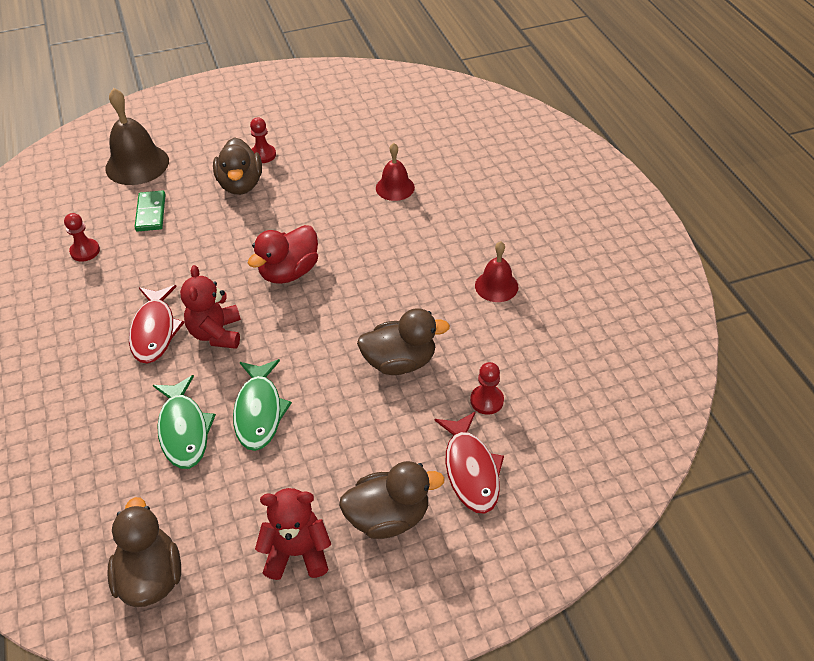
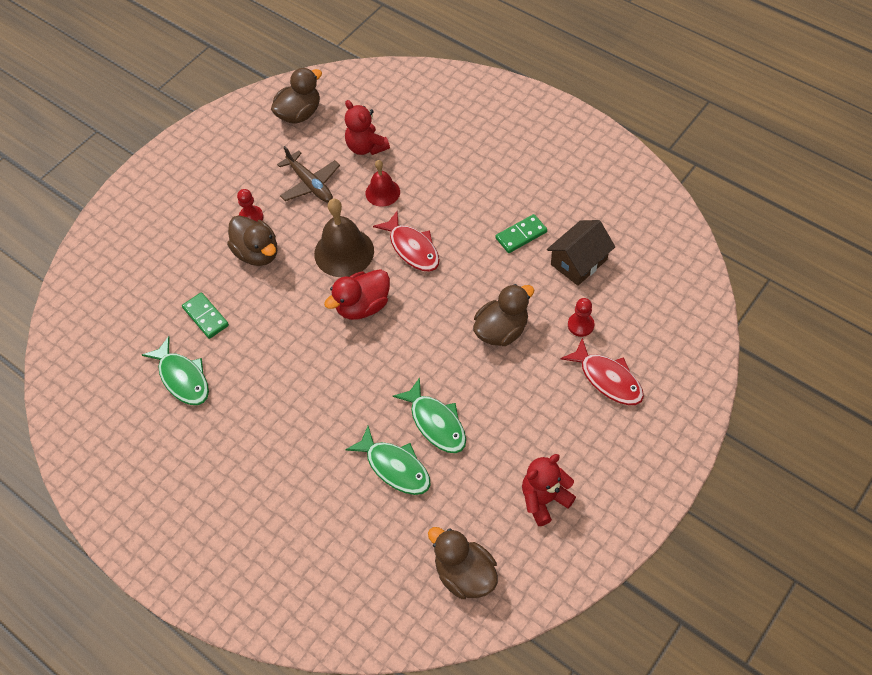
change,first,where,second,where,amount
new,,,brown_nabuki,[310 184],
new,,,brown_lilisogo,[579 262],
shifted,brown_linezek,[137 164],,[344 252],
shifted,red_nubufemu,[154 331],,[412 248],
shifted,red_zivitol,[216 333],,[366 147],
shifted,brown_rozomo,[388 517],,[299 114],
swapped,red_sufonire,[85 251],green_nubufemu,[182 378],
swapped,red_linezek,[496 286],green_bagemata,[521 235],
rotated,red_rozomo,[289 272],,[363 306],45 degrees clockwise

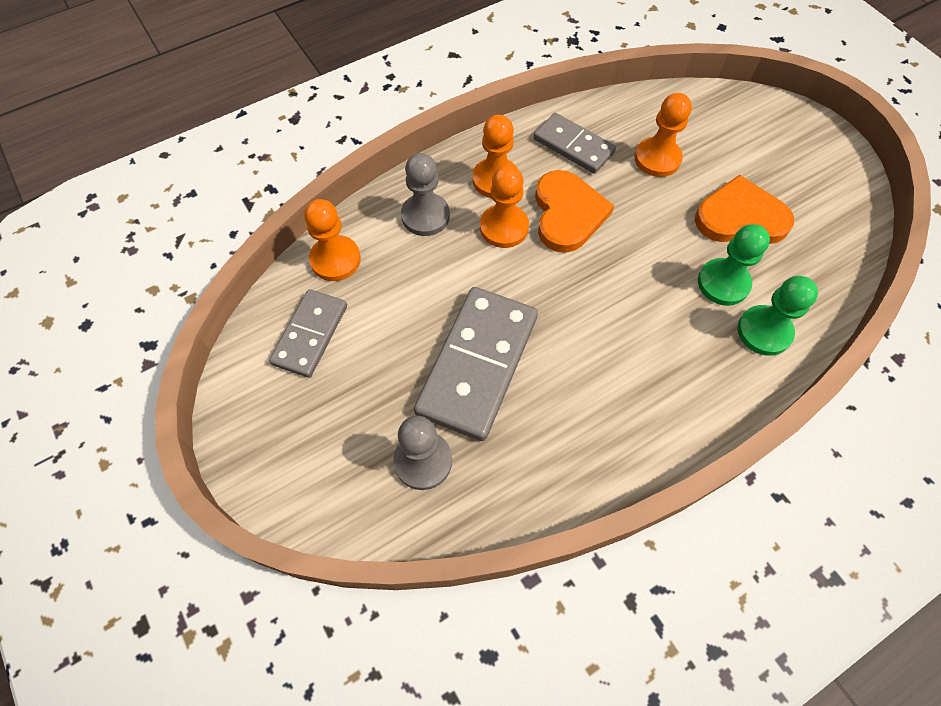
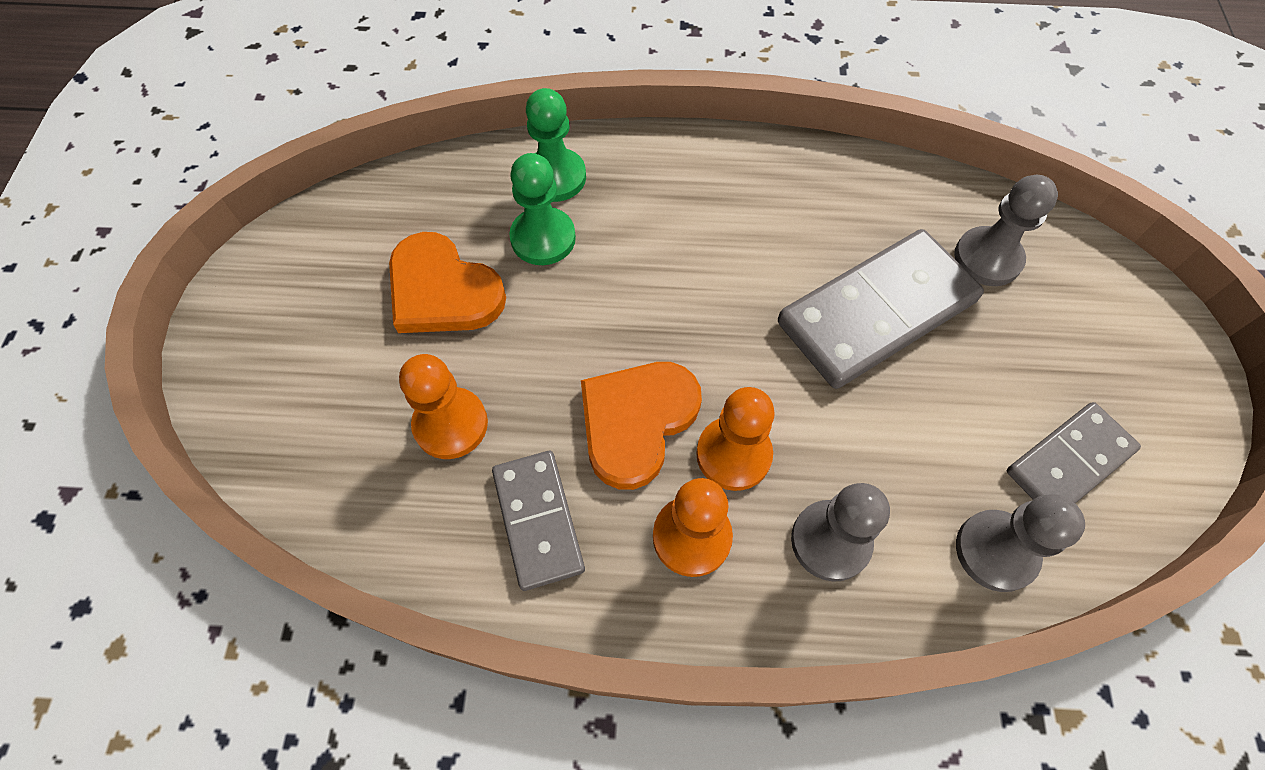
change,first,where,second,where,amount
repainted,orange_sufonire,[335 260],grey_sufonire,[996 551],

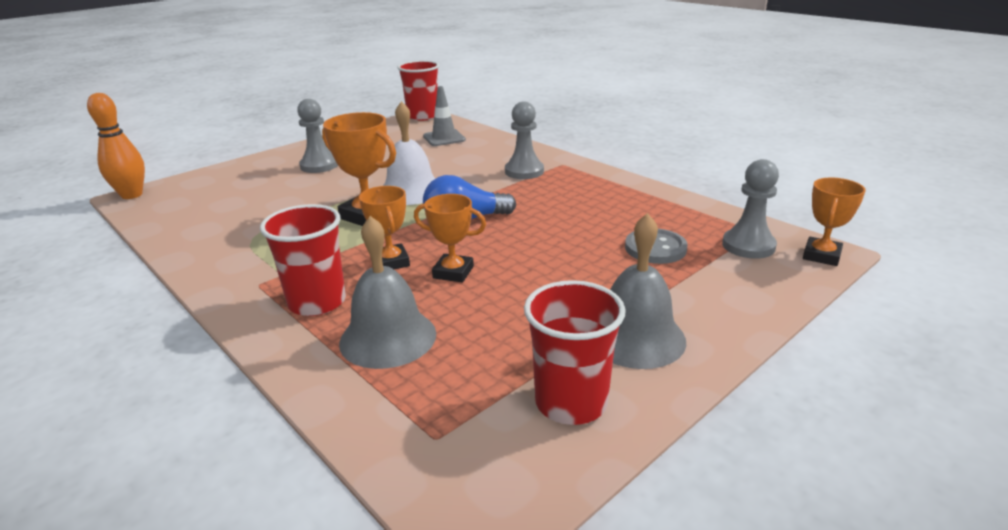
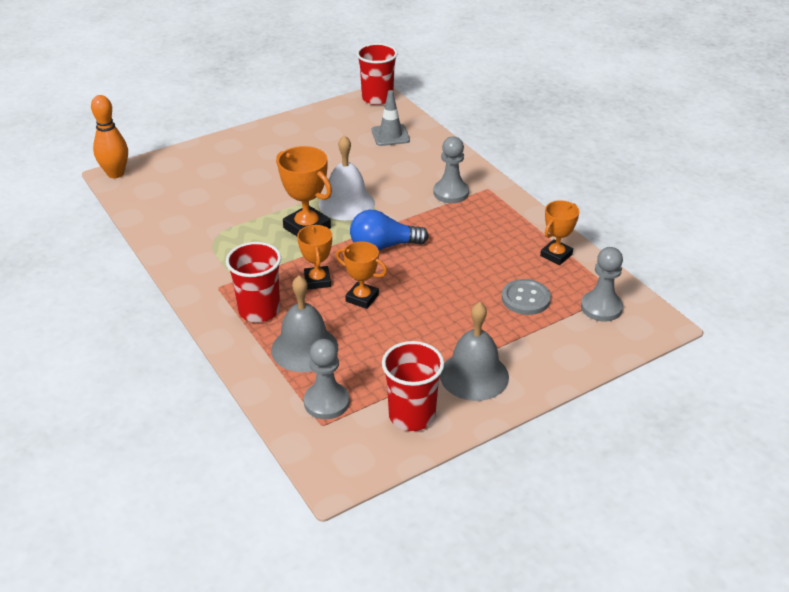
change,first,where,second,where,amount
shifted,grey_sufonire,[319 165],,[326 402],
shifted,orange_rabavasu,[821 255],,[556 255],

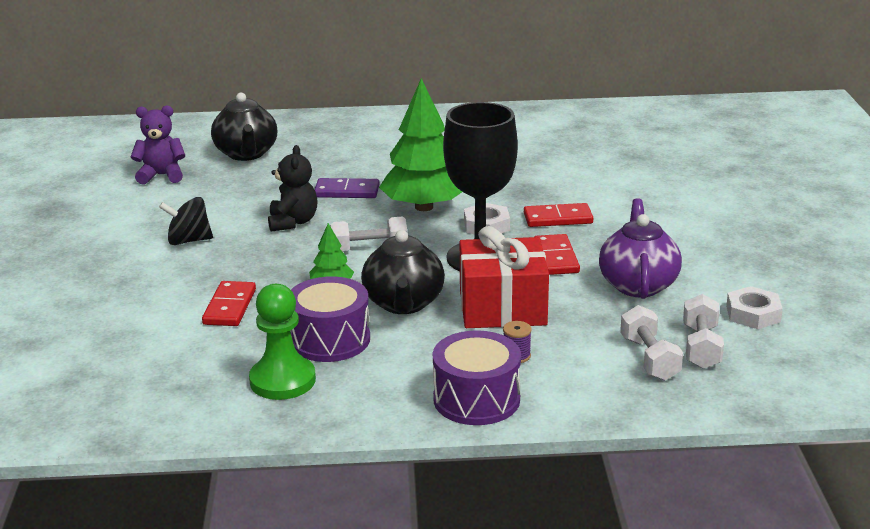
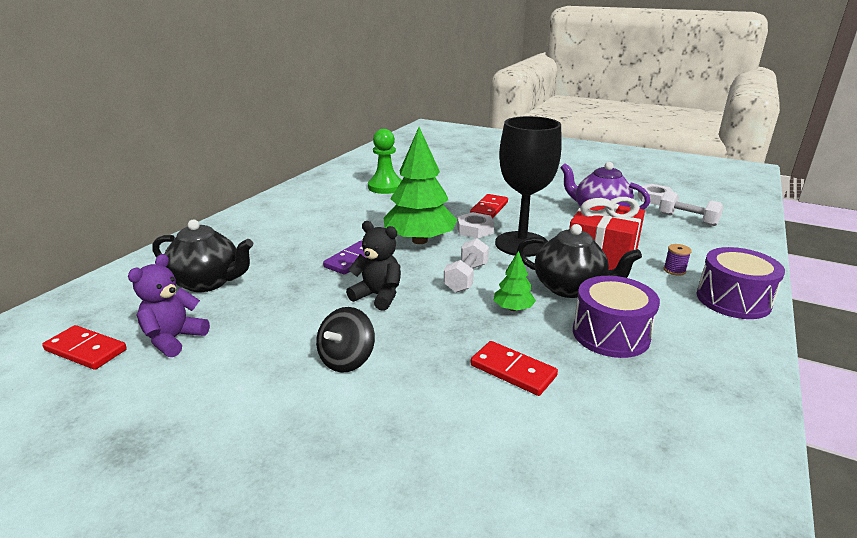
change,first,where,second,where,amount
gone,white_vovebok,[649 358],,,
shifted,green_sufonire,[282 380],,[385 187],
shifted,red_bagemata,[556 258],,[85 350],

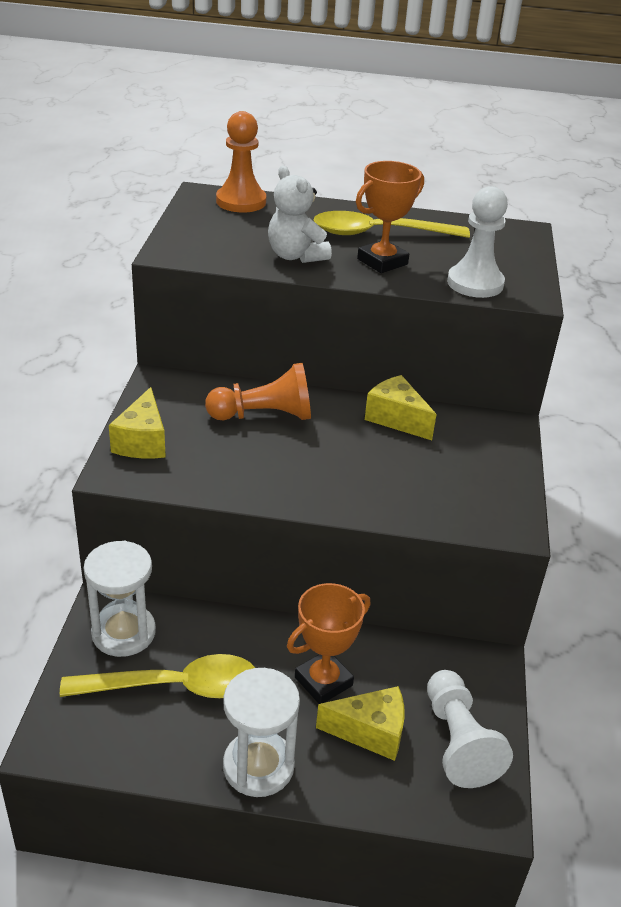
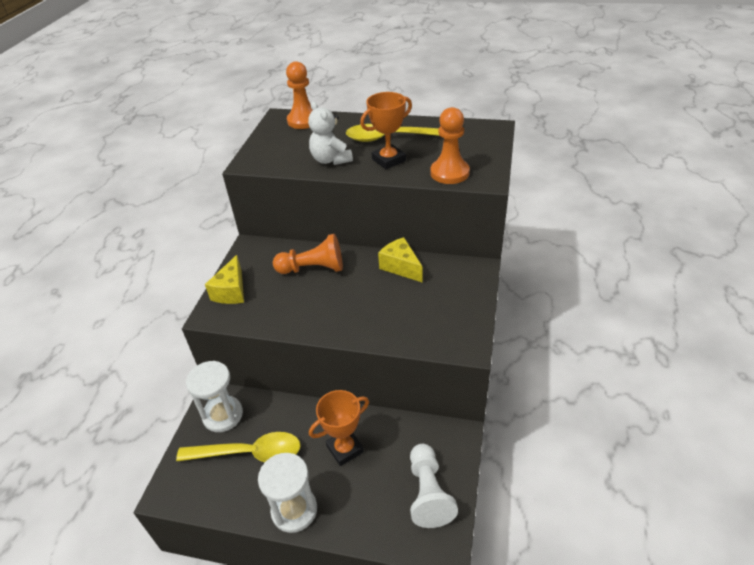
change,first,where,second,where,amount
gone,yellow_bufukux,[370 732],,,
repainted,white_sufonire,[475 283],orange_sufonire,[449 173],

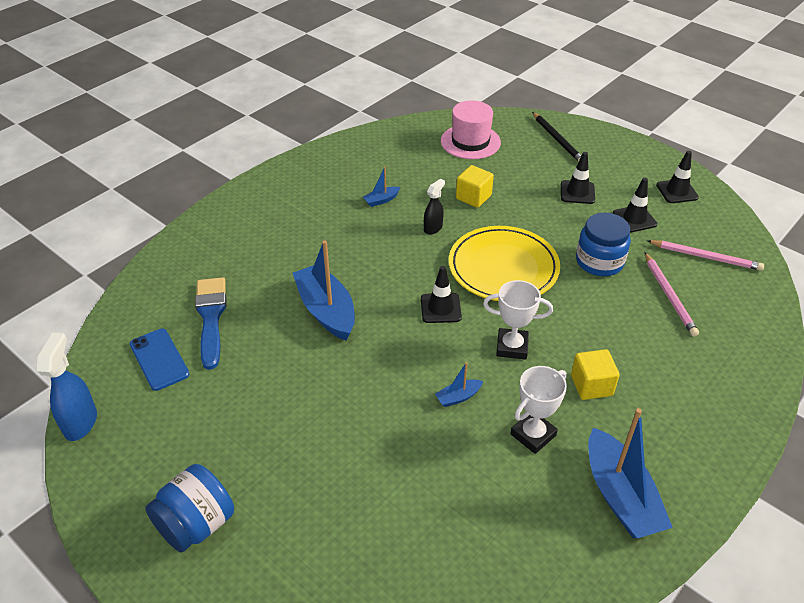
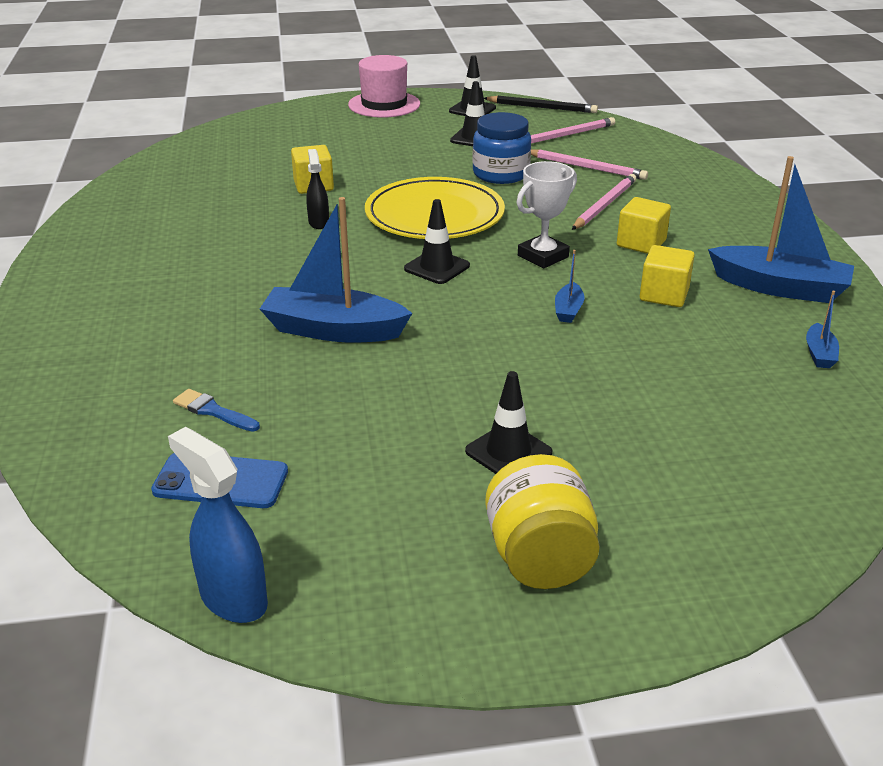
change,first,where,second,where,amount
new,,,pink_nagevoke,[604 205],
shifted,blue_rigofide,[381 200],,[819 354],
shifted,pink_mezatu,[470 142],,[384 104],
shifted,black_nagevoke,[557 139],,[542 107],
shifted,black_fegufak,[577 192],,[508 452],
swapped,white_rabavasu,[533 435],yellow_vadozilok,[664 295],
repainted,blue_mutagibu,[196 524],yellow_mutagibu,[539 558],
scaled,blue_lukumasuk,[211 317],,[213 411],x0.52

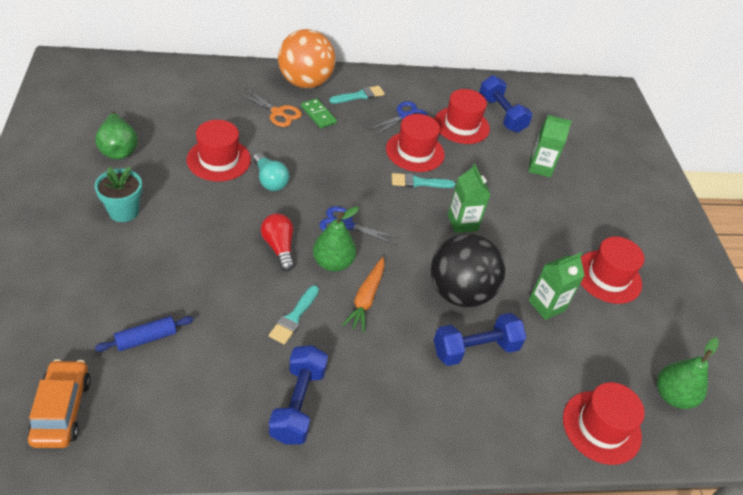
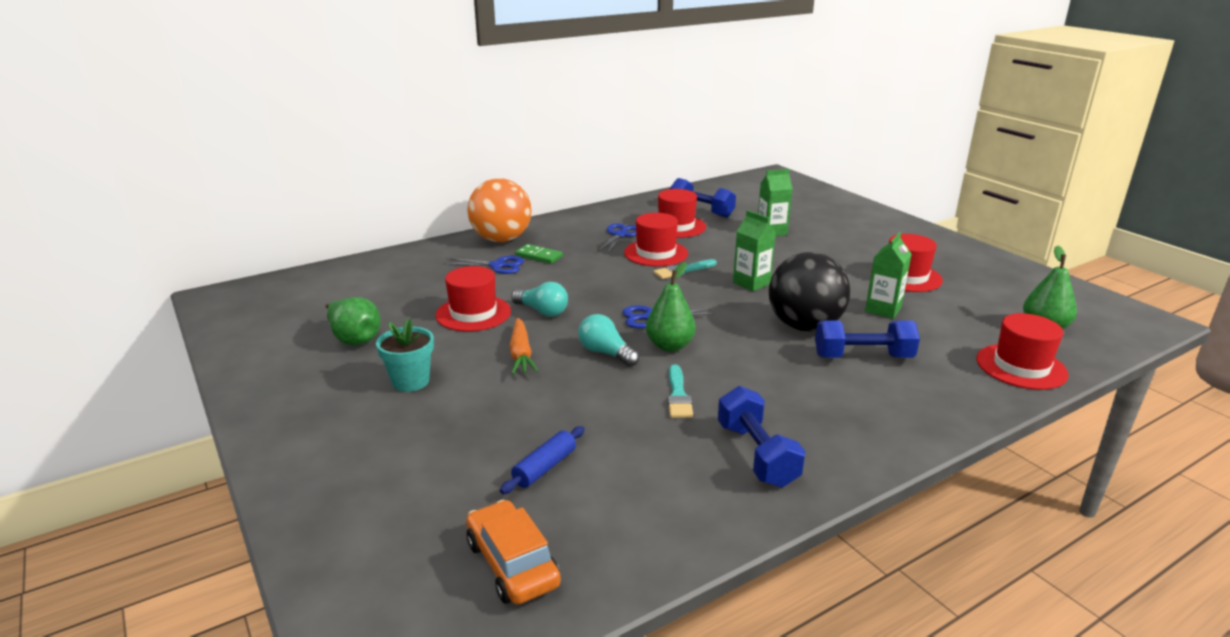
change,first,where,second,where,amount
gone,turquoise_lukumasuk,[359 96],,,
shifted,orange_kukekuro,[366 299],,[521 354],
repainted,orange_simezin,[278 113],blue_simezin,[497 266],
repainted,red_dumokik,[279 247],turquoise_dumokik,[606 353],
rotated,blue_vovebok,[475 349],,[863 357],45 degrees clockwise

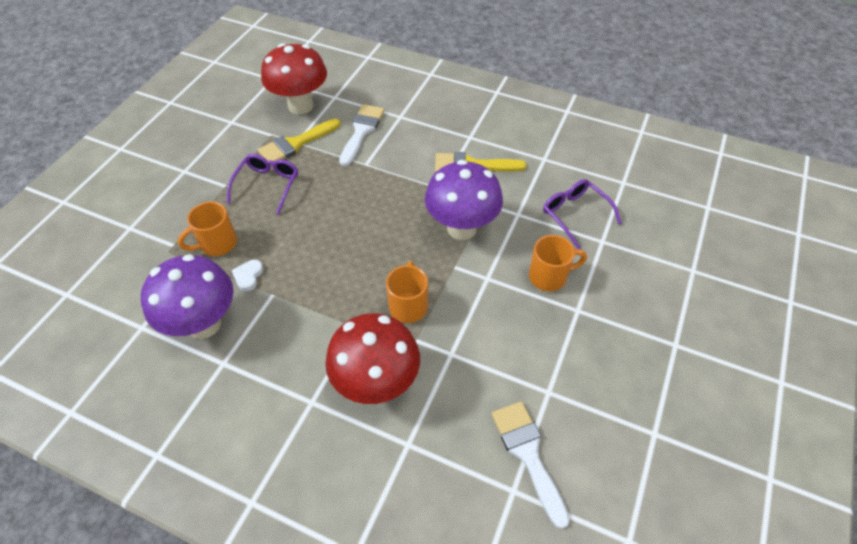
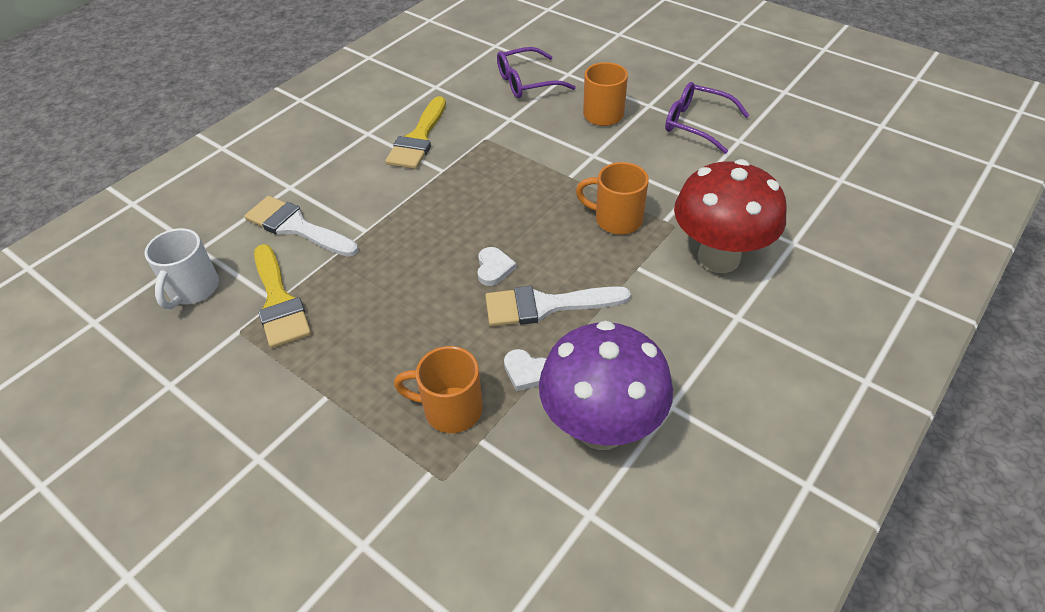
change,first,where,second,where,amount
gone,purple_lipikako,[461 228],,,
new,,,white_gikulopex,[494 268],
shifted,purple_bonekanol,[267 185],,[696 124],
shifted,white_lukumasuk,[528 454],,[546 305],
swapped,red_lipikako,[301 106],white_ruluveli,[193 289],
rotated,orange_ruluveli,[217 244],,[450 409],120 degrees clockwise

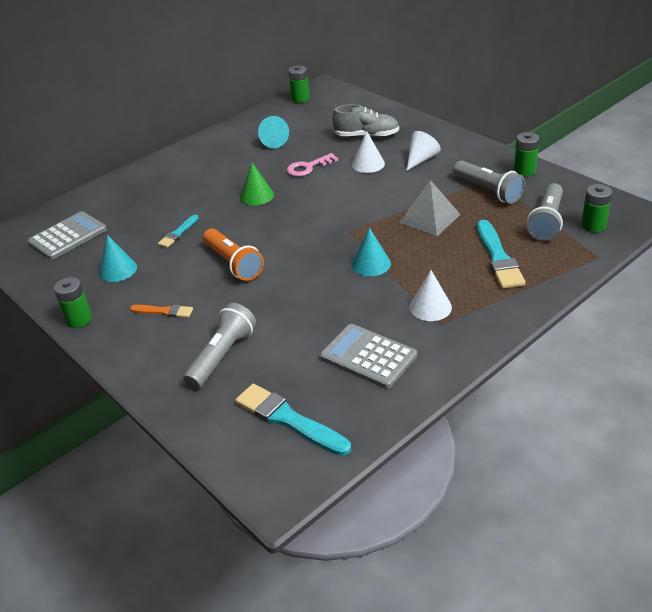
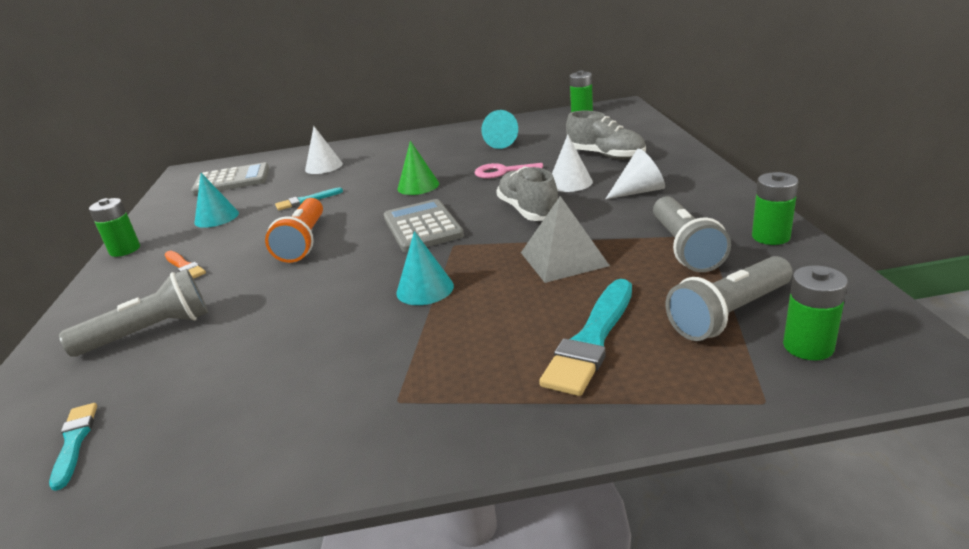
change,first,where,second,where,amount
new,,,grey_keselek,[528 210],
shifted,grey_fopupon,[368 356],,[422 227],
shifted,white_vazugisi,[430 307],,[324 166],
scaled,turquoise_lukumasuk,[289 419],,[74 442],x0.57

